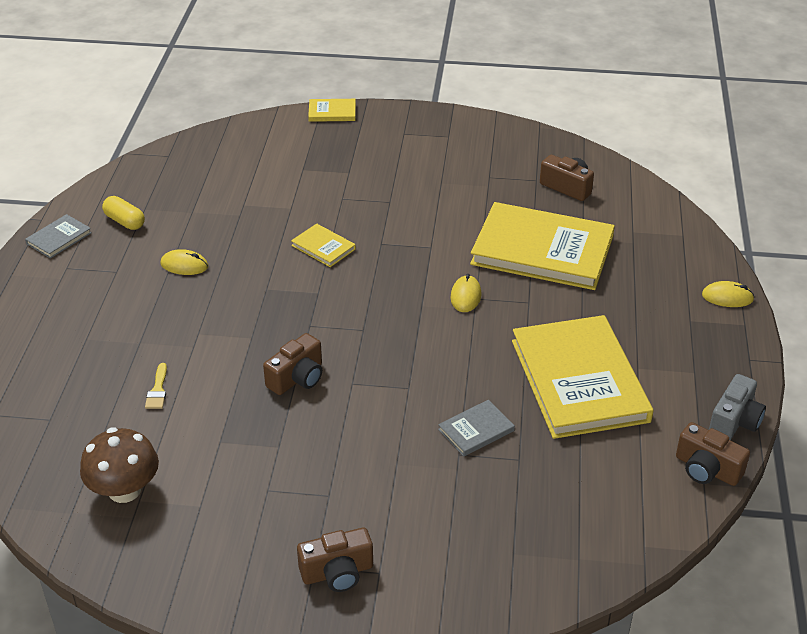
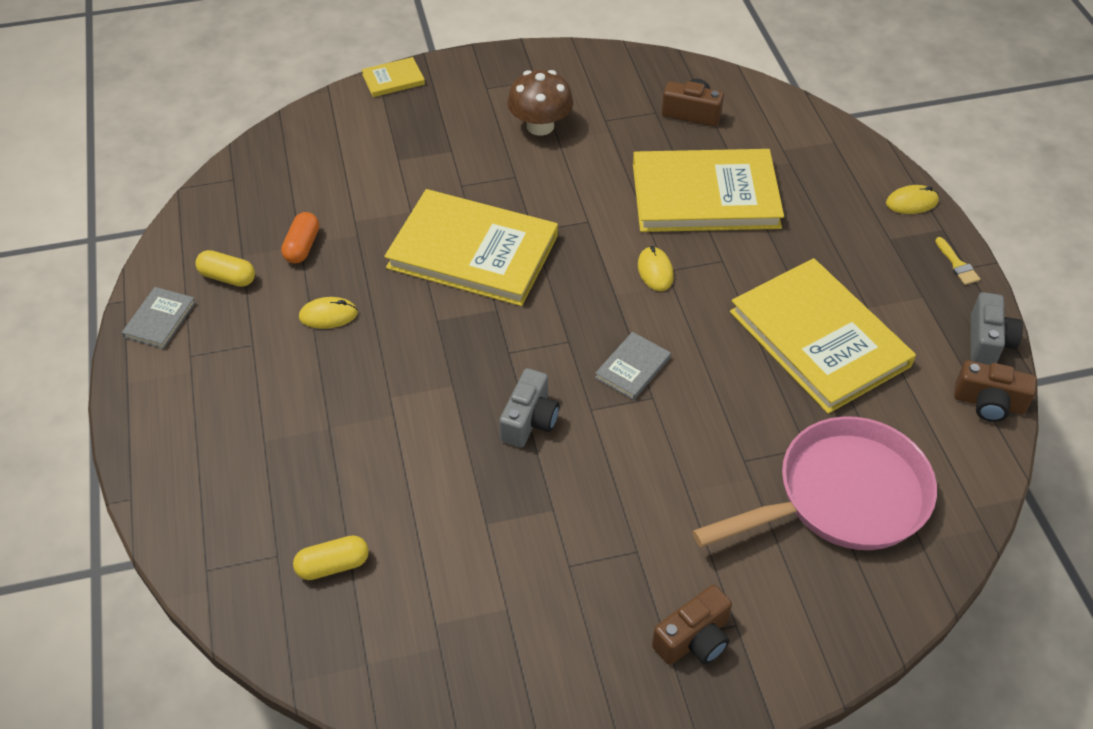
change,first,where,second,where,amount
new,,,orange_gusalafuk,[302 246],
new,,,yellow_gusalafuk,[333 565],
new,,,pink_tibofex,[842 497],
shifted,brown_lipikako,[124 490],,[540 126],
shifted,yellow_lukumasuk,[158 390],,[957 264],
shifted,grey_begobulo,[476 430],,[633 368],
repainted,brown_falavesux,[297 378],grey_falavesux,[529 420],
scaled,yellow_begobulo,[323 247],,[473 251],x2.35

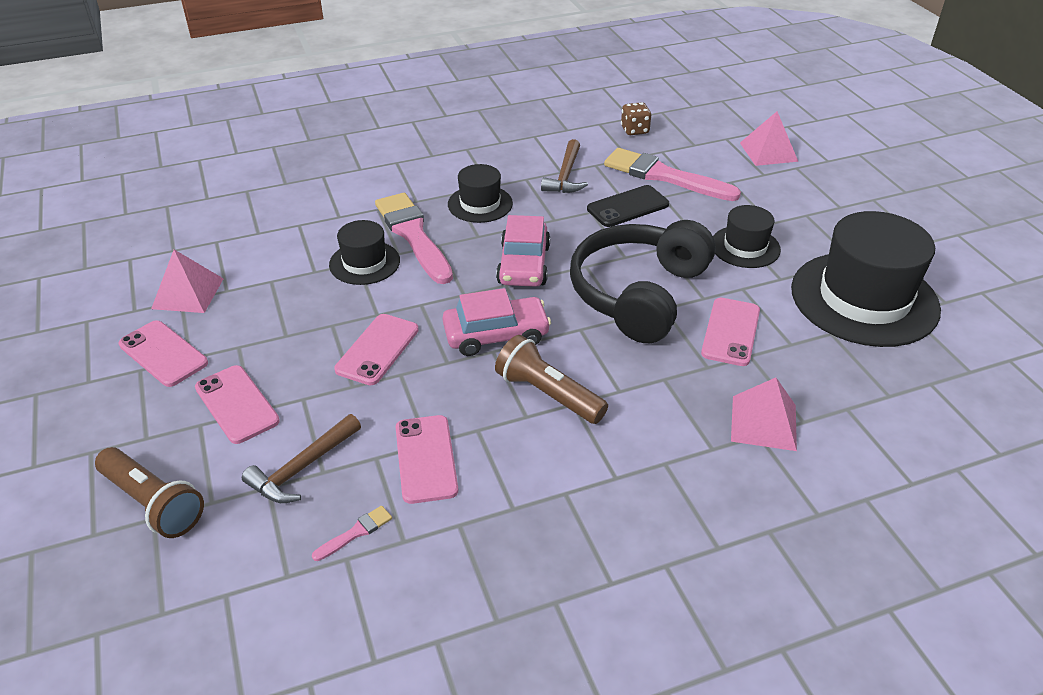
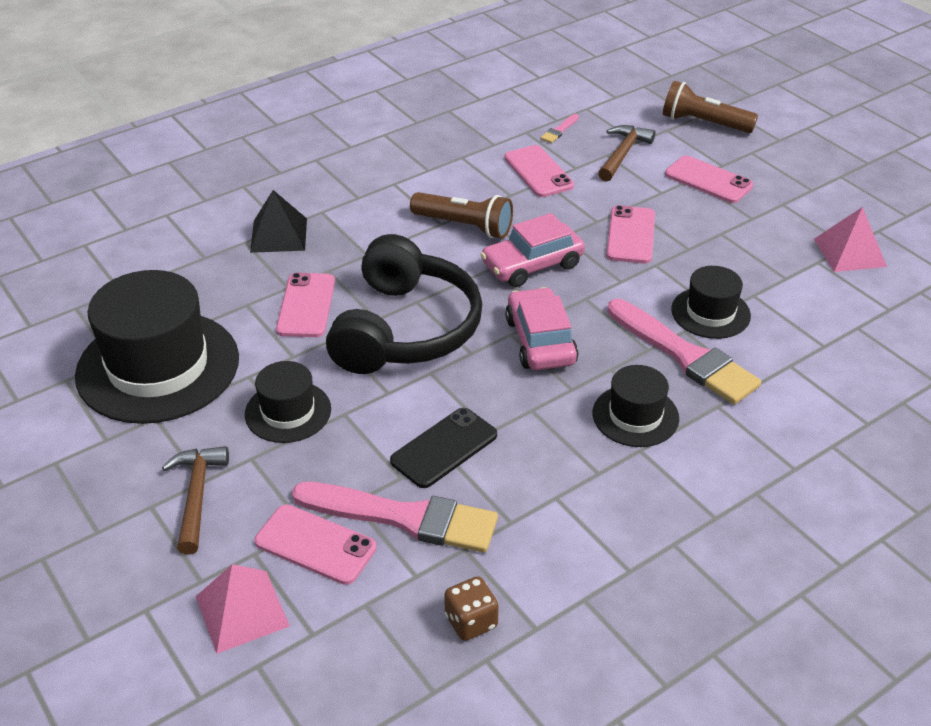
change,first,where,second,where,amount
shifted,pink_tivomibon,[163 354],,[315 544],
shifted,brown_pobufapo,[565 176],,[197 496],
repainted,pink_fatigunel,[764 423],black_fatigunel,[278 235],

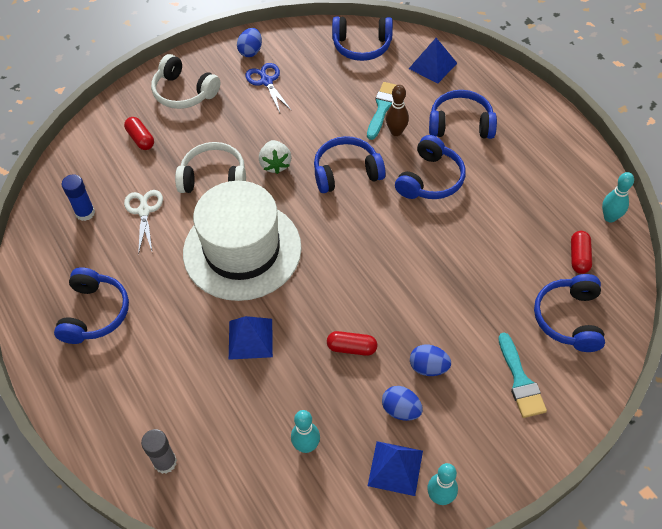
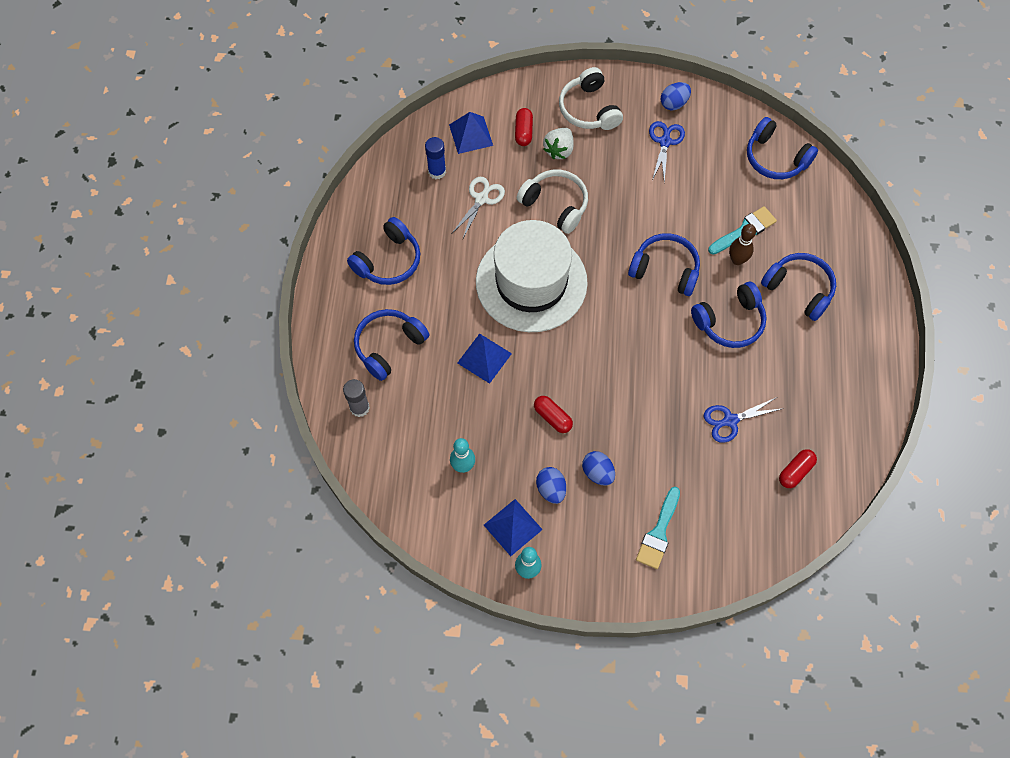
change,first,where,second,where,amount
gone,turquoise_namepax,[609 217],,,
new,,,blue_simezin,[730 420],
shifted,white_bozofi,[275 164],,[559 150],
shifted,blue_fatigunel,[433 65],,[471 135],
shifted,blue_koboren,[569 319],,[389 346],

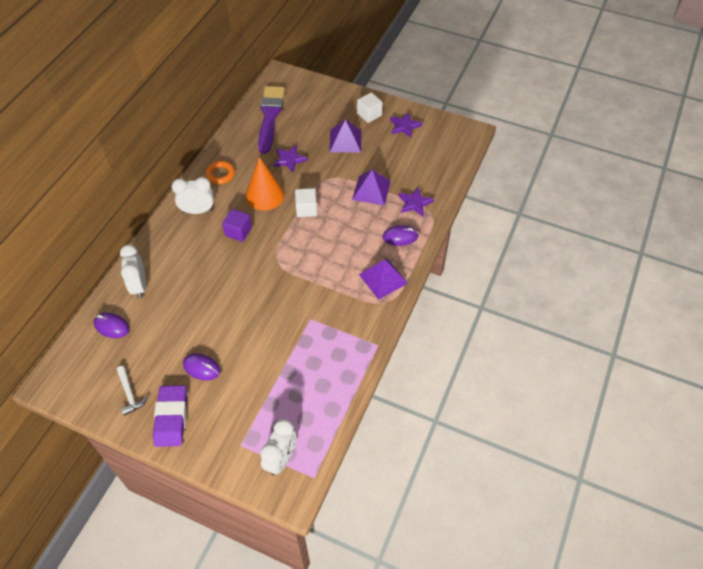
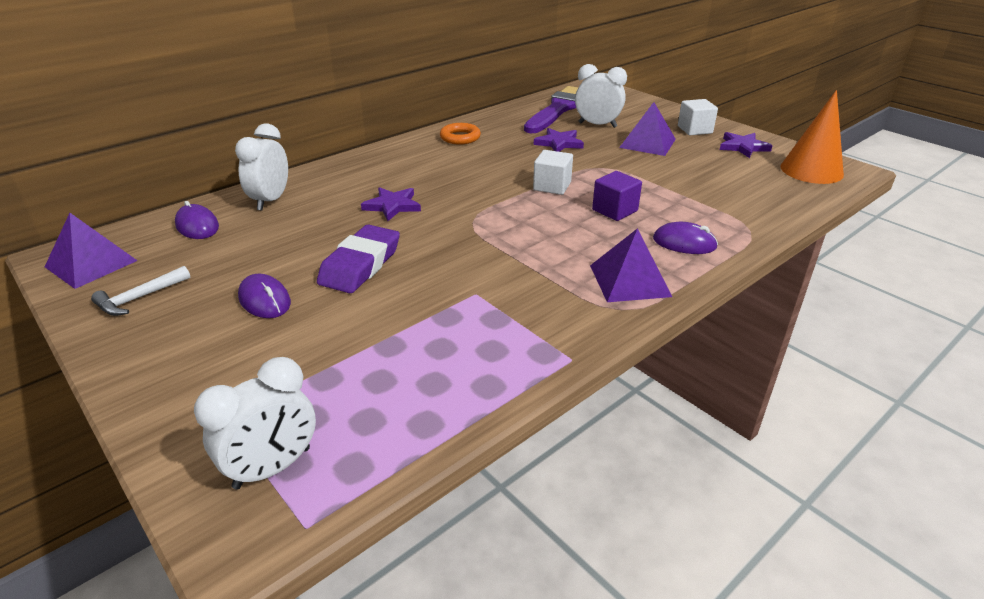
change,first,where,second,where,amount
shifted,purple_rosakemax,[171 418],,[360 265],
shifted,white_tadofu,[198 211],,[597 125],
shifted,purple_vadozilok,[238 231],,[614 210],
shifted,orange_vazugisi,[265 195],,[811 170],
shifted,purple_fatigunel,[371 190],,[91 263],
shifted,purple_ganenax,[414 203],,[392 206],
rotated,white_pobufapo,[130 394],,[140 298],45 degrees clockwise

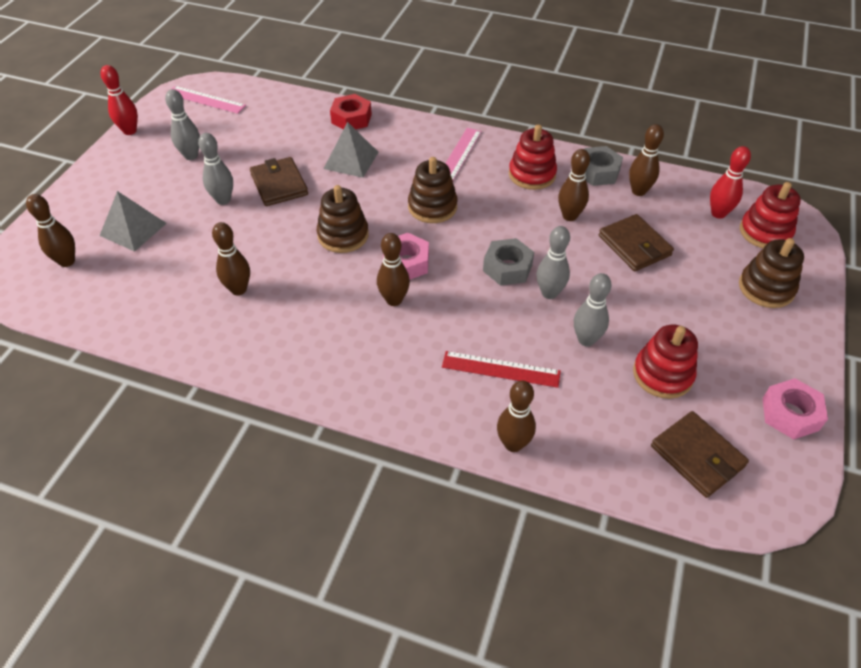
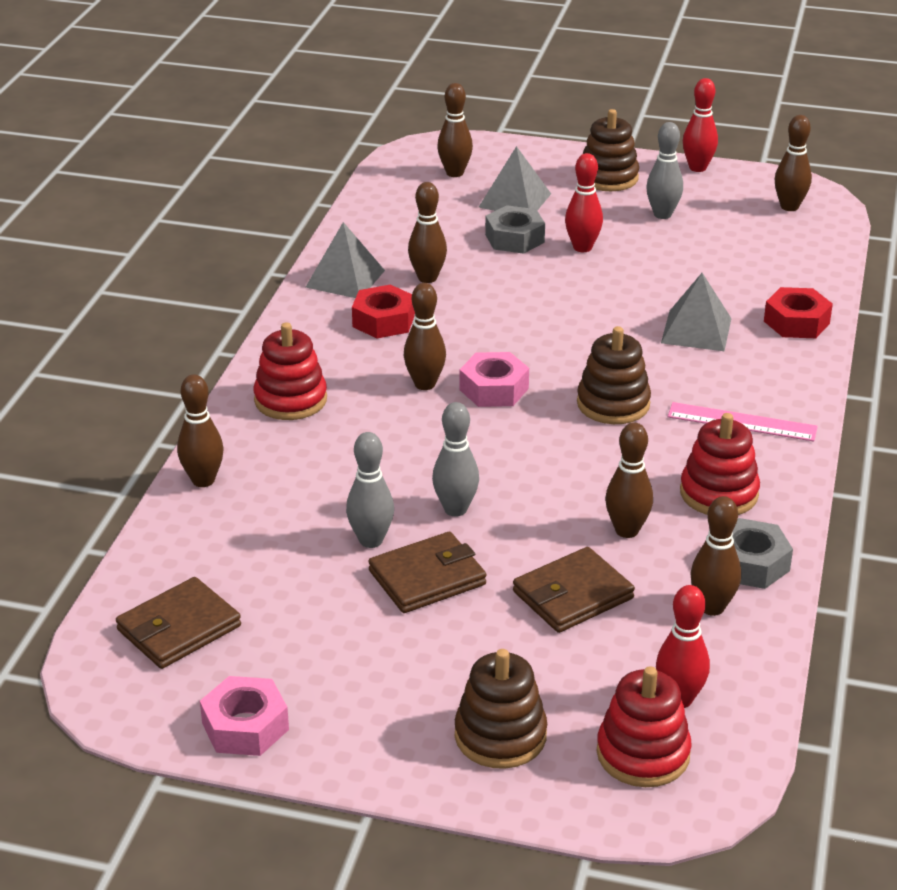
change,first,where,second,where,amount
gone,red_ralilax,[501 369],,,
new,,,grey_fatigunel,[345 278],
new,,,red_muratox,[383 321],
shifted,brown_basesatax,[279 184],,[427 578],
shifted,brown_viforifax,[343 235],,[608 178],
shifted,grey_muratox,[507 268],,[514 238],
shifted,red_viforifax,[662 374],,[290 400],
swapped,pink_ralilax,[206 100],brown_namepax,[789 207],
repainted,grey_namepax,[223 200],red_namepax,[582 247],

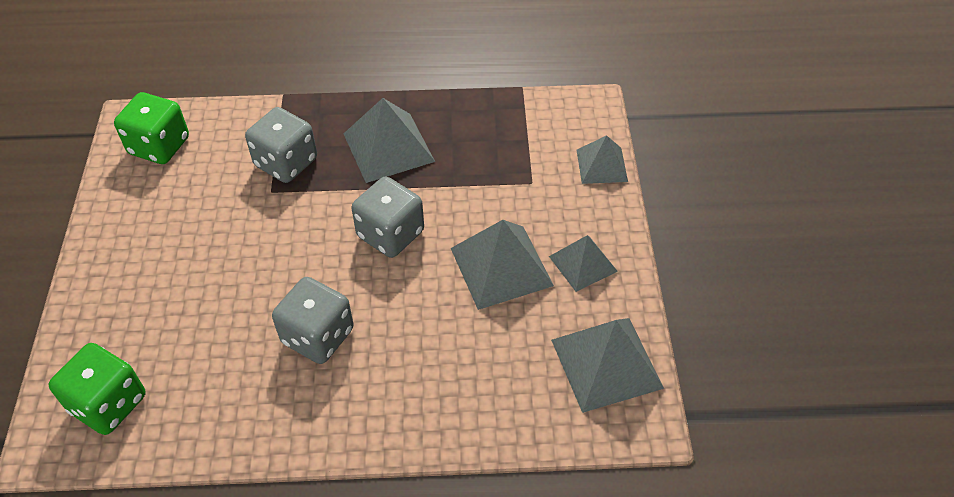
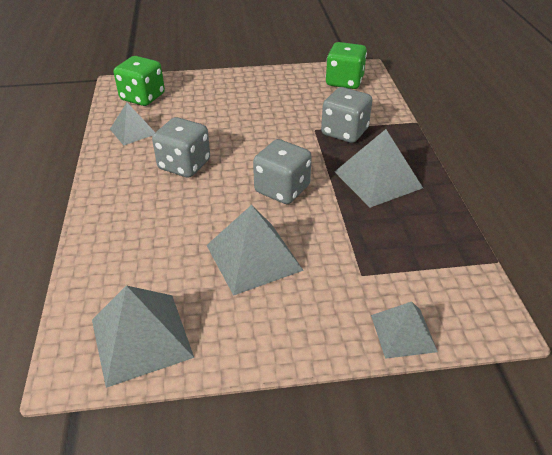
change,first,where,second,where,amount
shifted,grey_fatigunel,[583 263],,[133 131],

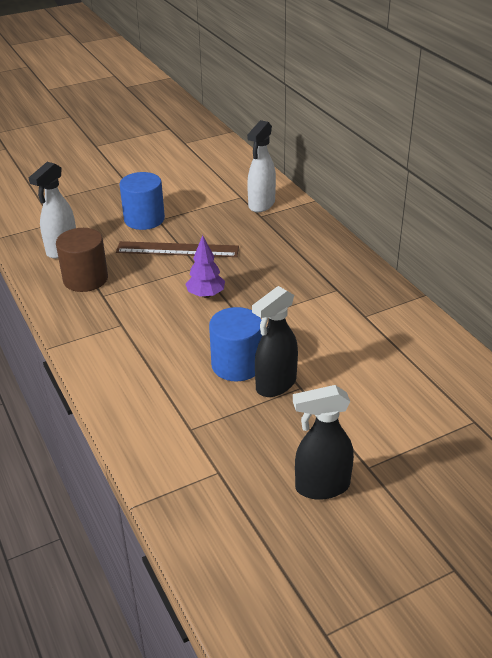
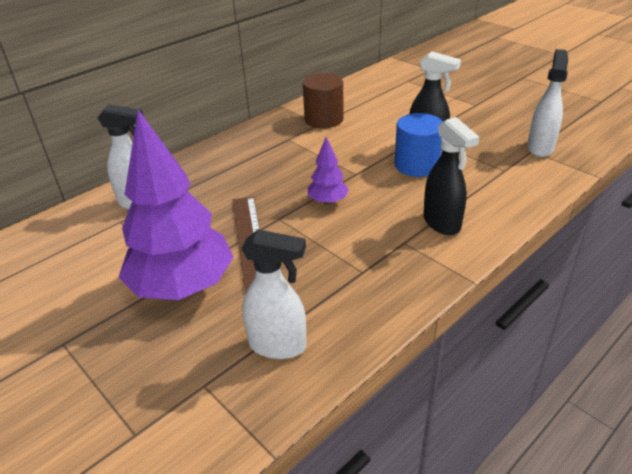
change,first,where,second,where,amount
new,,,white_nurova,[540 148],
shifted,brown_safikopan,[85 279],,[324 119],
shifted,black_nurova,[321 487],,[442 223],
swapped,blue_safikopan,[144 219],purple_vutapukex,[183 287],

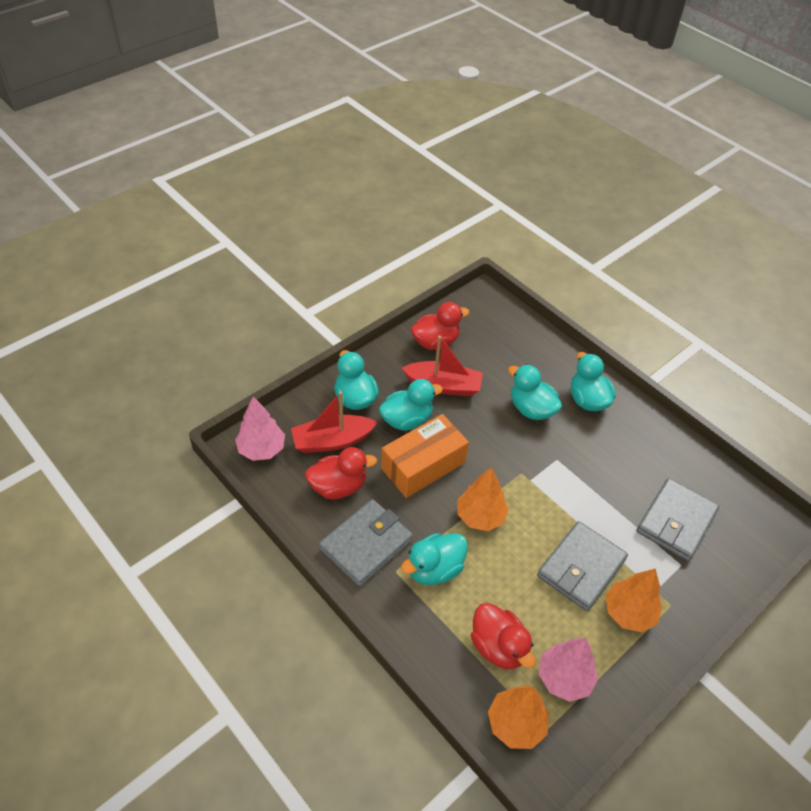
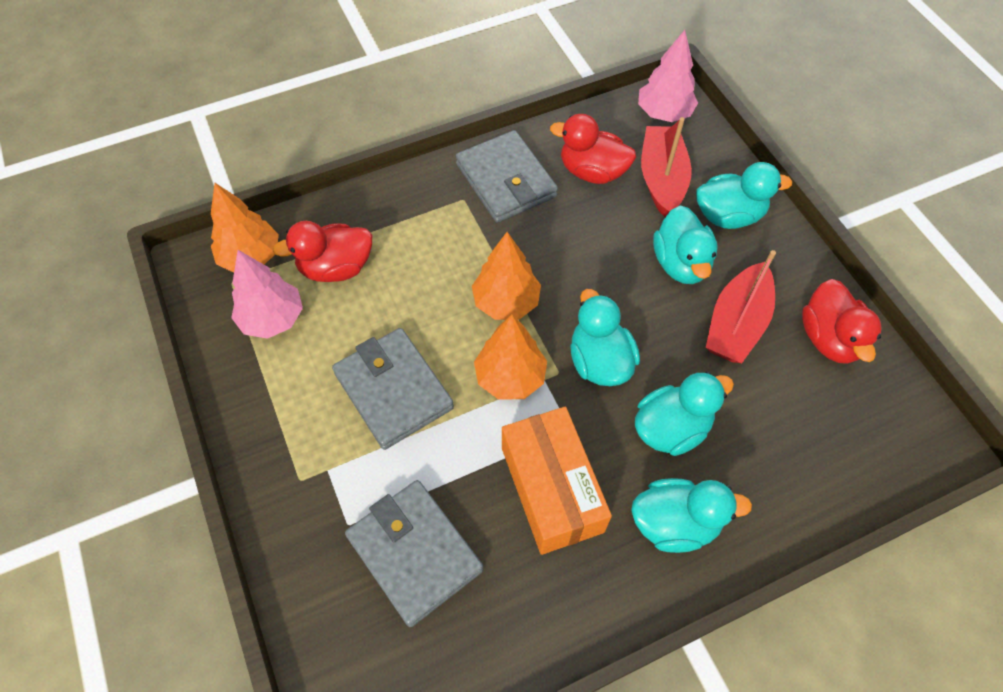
change,first,where,second,where,amount
shifted,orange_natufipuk,[423 465],,[551 489],
shifted,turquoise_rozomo,[434 569],,[599 361],
shifted,orange_vutapukex,[629 612],,[510 377],
rotated,red_rozomo,[338 486],,[592 172],105 degrees clockwise

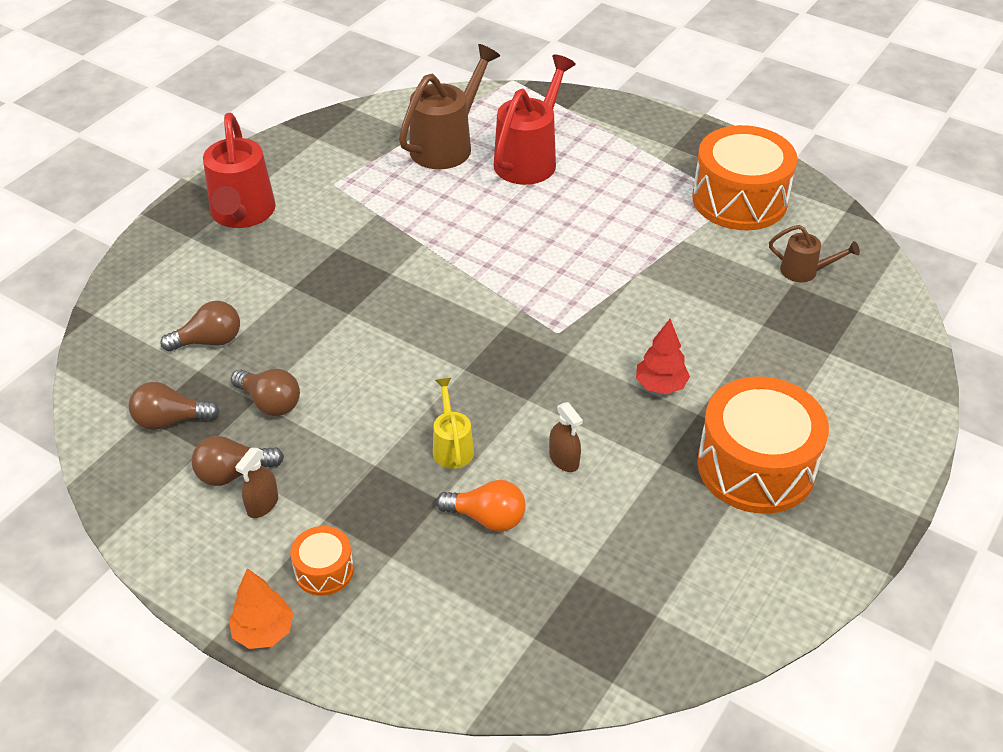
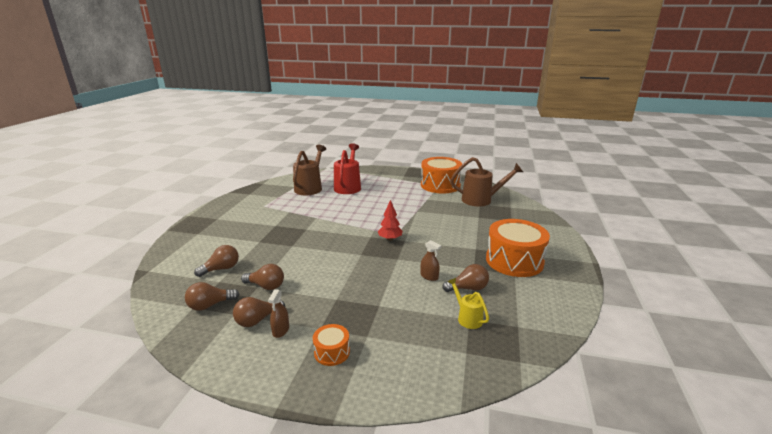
change,first,where,second,where,amount
gone,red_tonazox,[242 214],,,
gone,orange_vutapukex,[264 632],,,
gone,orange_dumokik,[487 518],,,
new,,,brown_dumokik,[468 288],
shifted,yellow_tonazox,[452 446],,[467 318],
shifted,red_vutapukex,[660 385],,[390 239],
scaled,brown_tonazox,[804 271],,[481 200],x1.90

